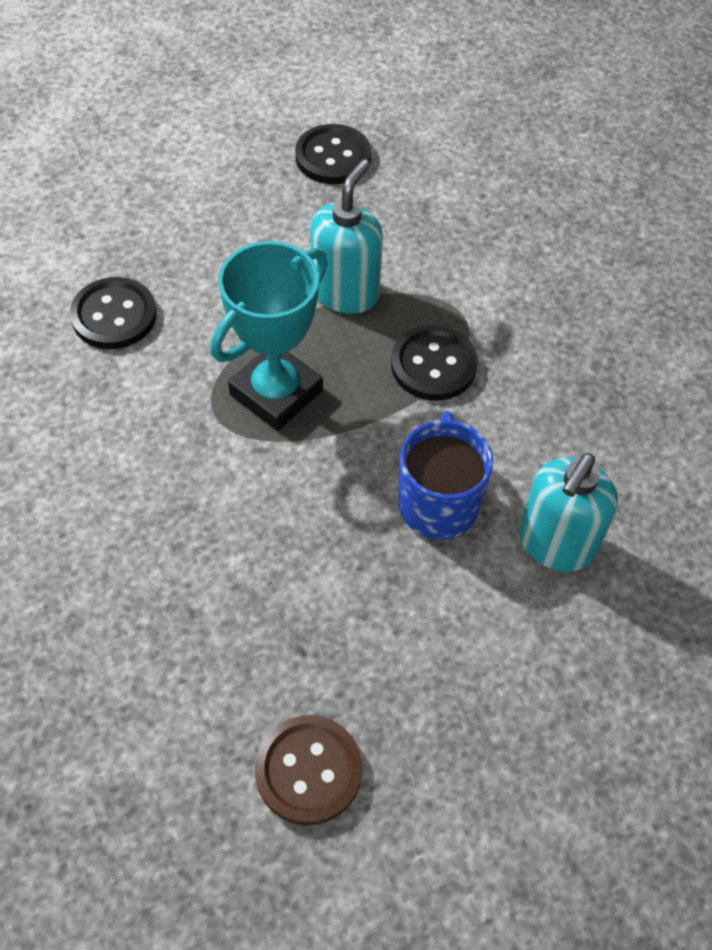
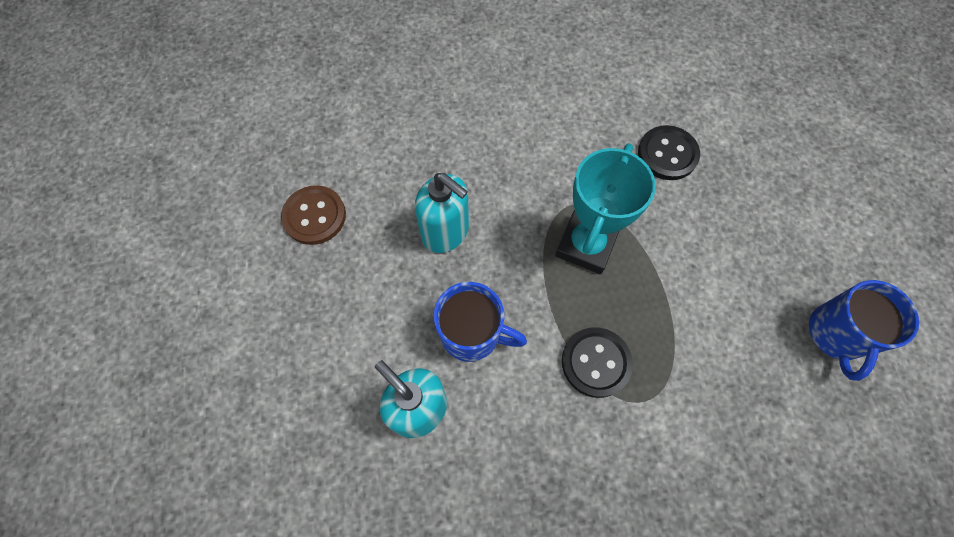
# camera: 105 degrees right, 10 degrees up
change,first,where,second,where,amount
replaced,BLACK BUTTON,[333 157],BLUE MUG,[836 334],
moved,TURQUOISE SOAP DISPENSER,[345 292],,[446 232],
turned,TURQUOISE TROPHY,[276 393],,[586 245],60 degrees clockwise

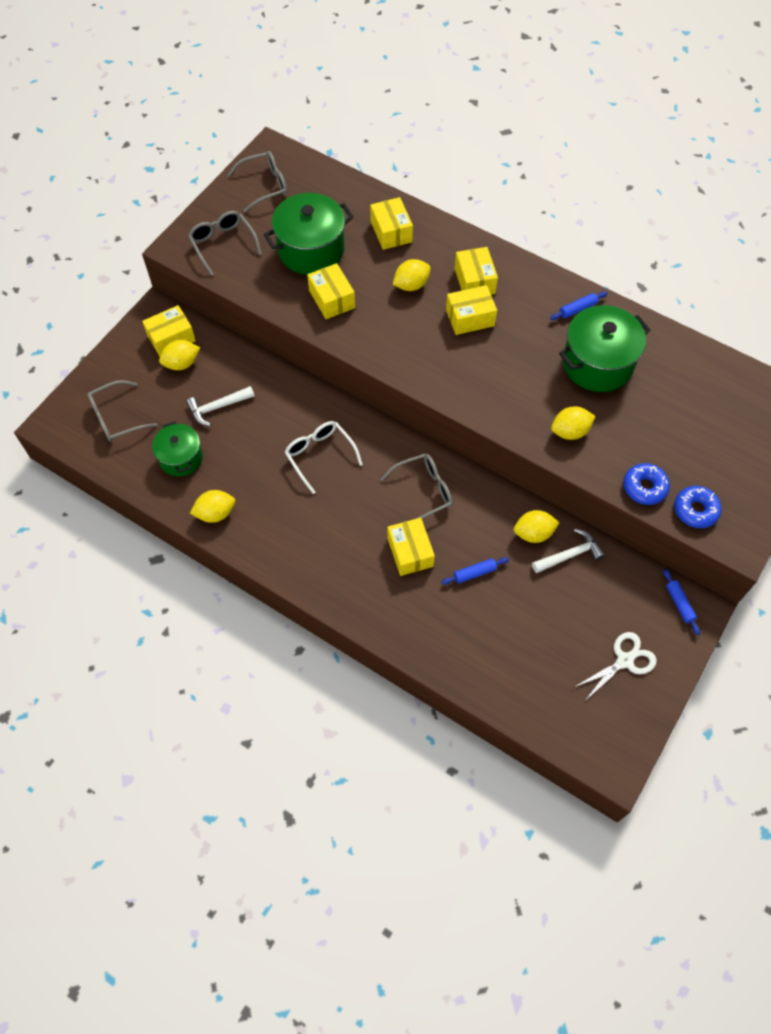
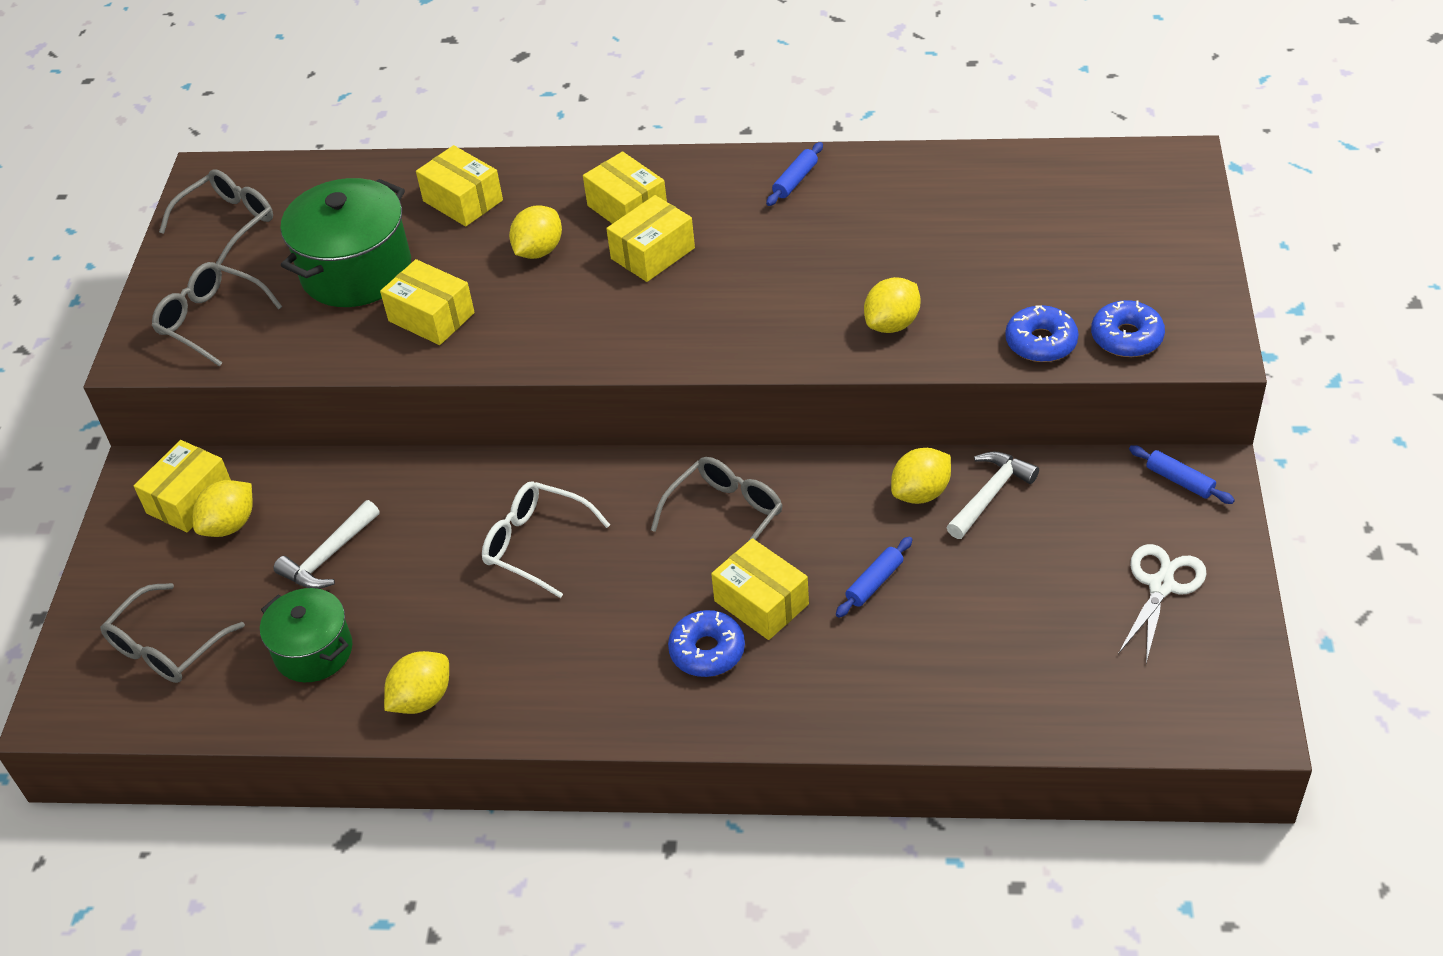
# camera: 25 degrees left, 15 degrees down
change,first,where,second,where,amount
removed,GREEN POT,[597 363],,,
added,,,BLUE DONUT,[707 651],

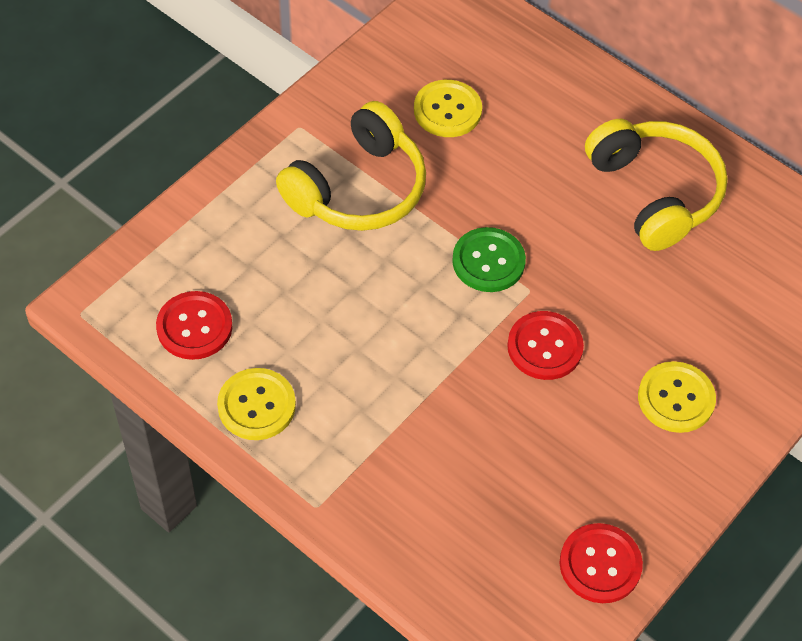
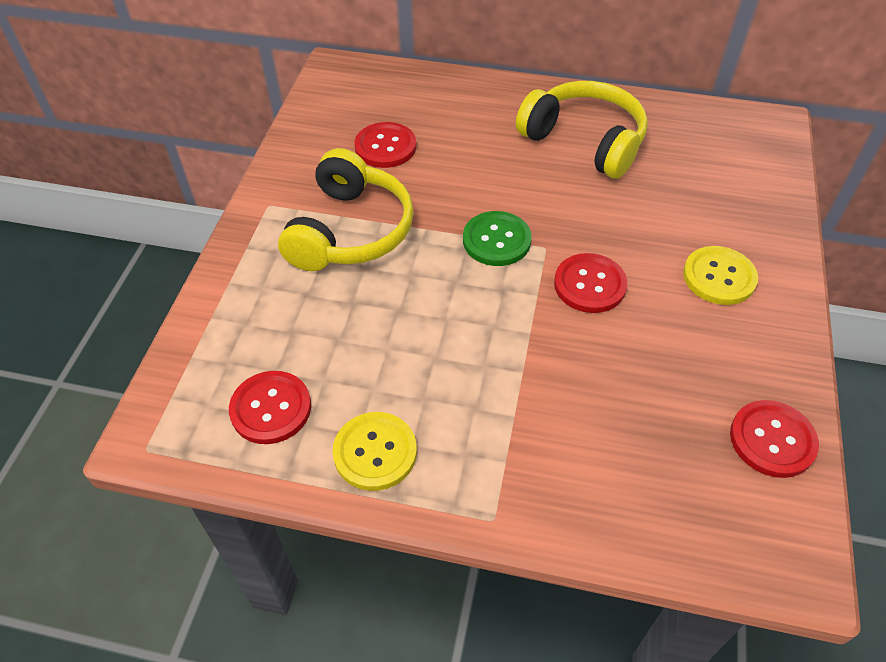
# camera: 25 degrees left, 5 degrees down
change,first,where,second,where,amount
recoloured,YELLOW BUTTON,[447 110],RED BUTTON,[385 147],

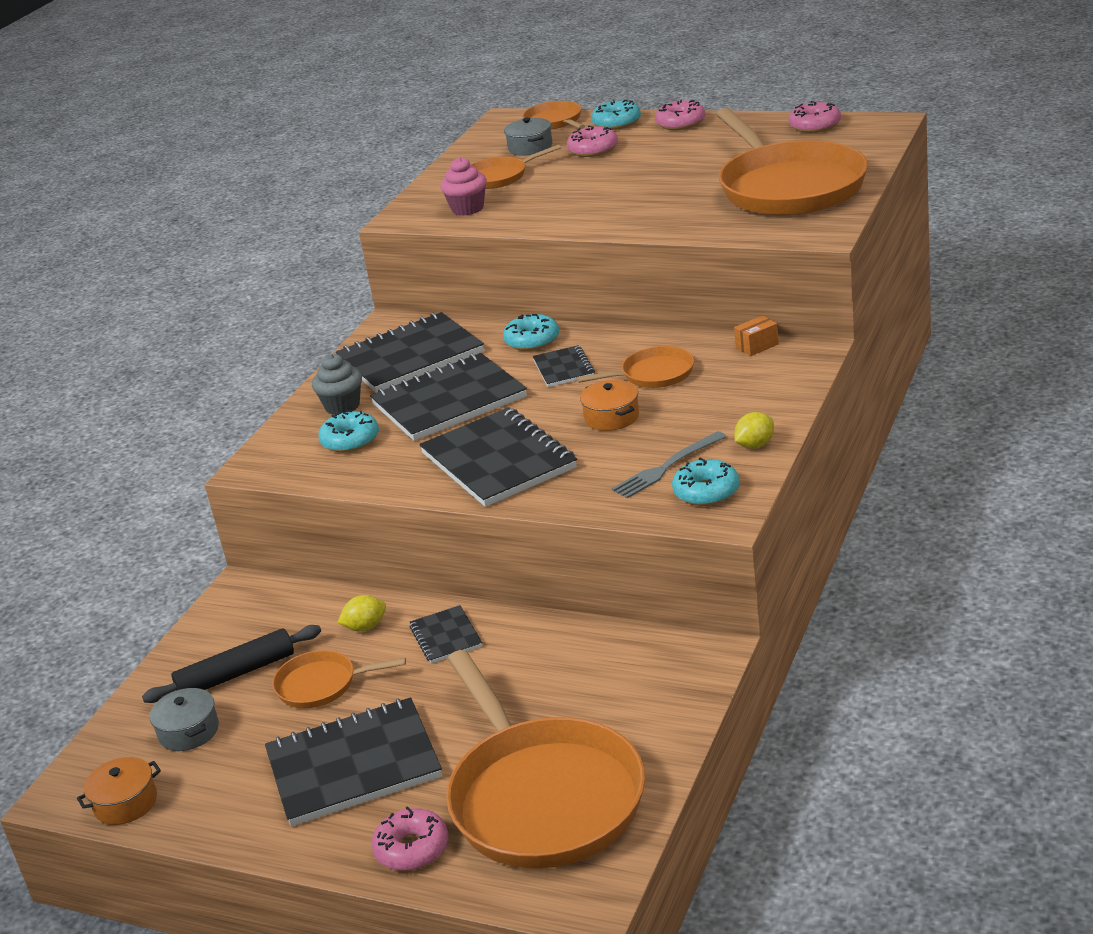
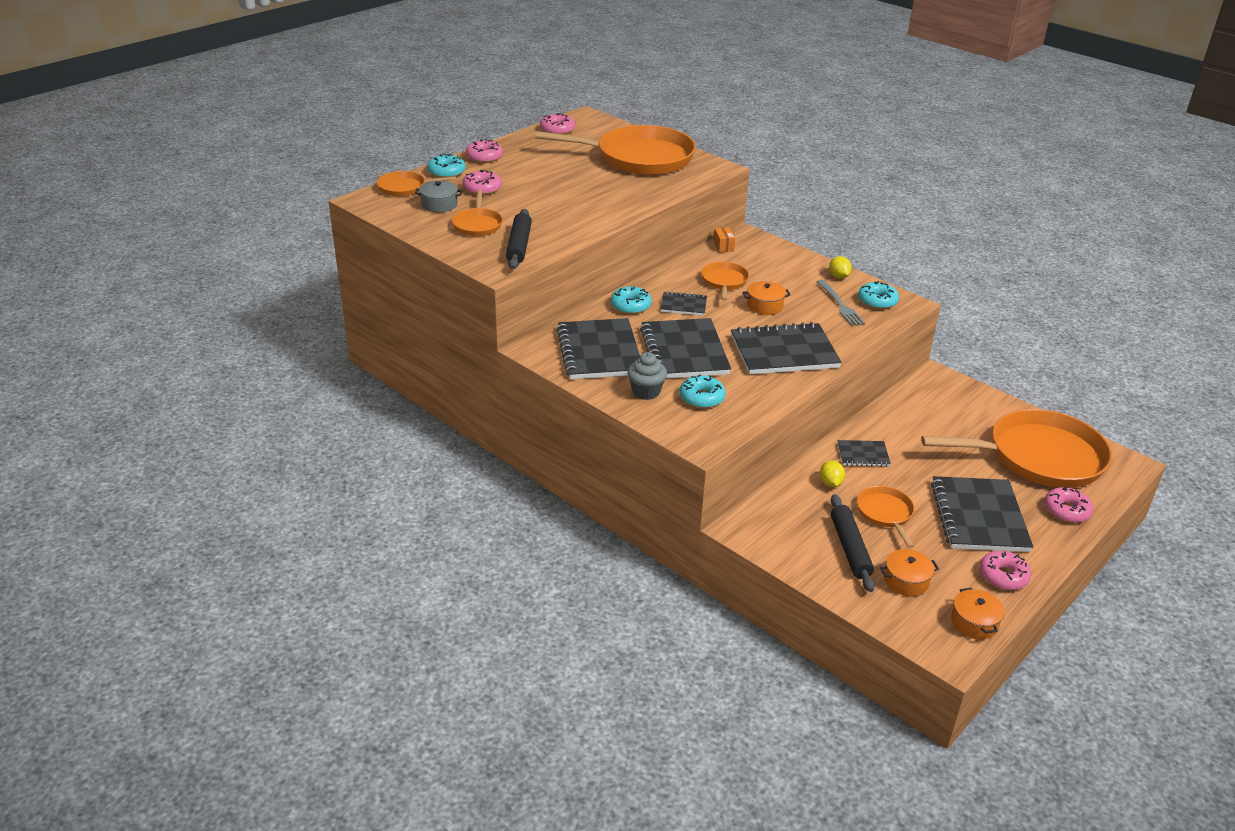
# camera: 75 degrees left, 5 degrees up
change,first,where,second,where,amount
replaced,PINK CUPCAKE,[467 209],BLACK ROLLING PIN,[519 246],
turned,ORANGE PAN,[321 685],,[885 513],150 degrees clockwise
recoloured,GREY POT,[189 731],ORANGE POT,[906 581],
added,,,PINK DONUT,[1003 576],

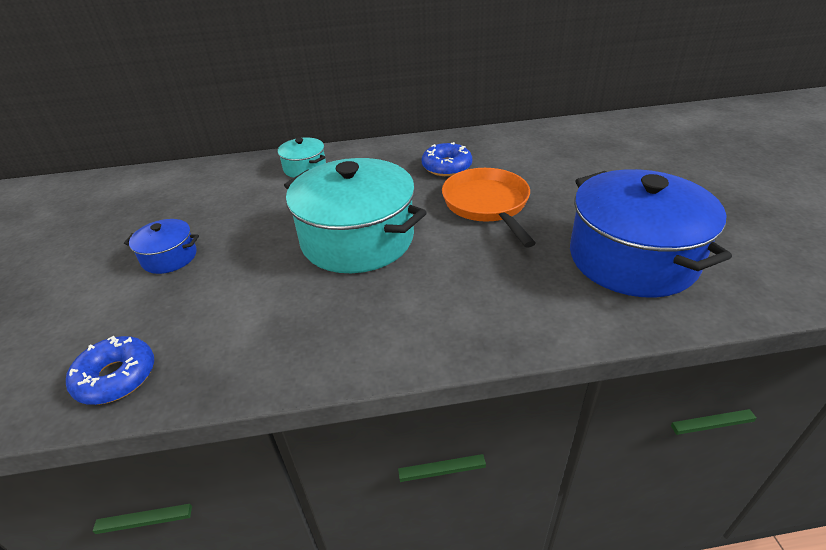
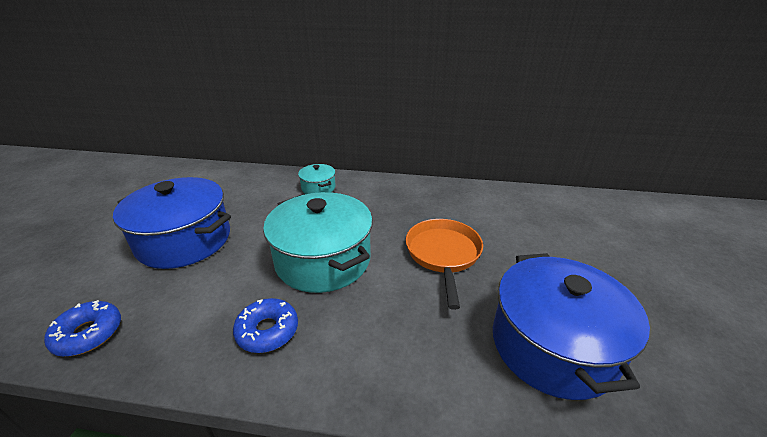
# camera: 15 degrees right, 5 degrees down
change,first,where,second,where,amount
moved,BLUE DONUT,[446 166],,[267 331],
resized,BLUE POT,[169 257],,[184 240],x2.15

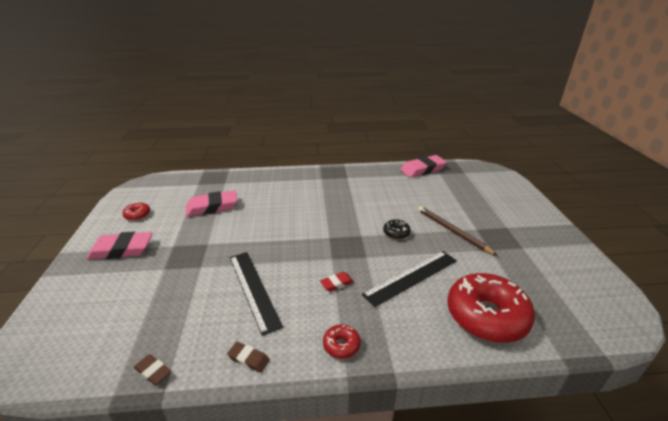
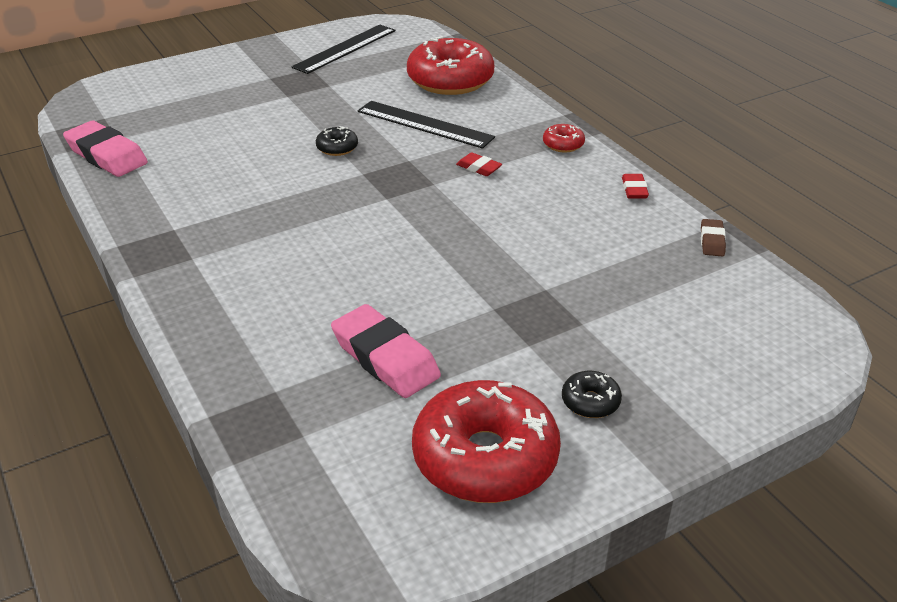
# camera: 115 degrees left, 5 degrees up
change,first,where,second,where,amount
resized,RED DONUT,[137 215],,[485 457],x2.32
removed,BROWN PENCIL,[452 231],,,
replaced,PINK ERASER,[122 250],BLACK DONUT,[590 402],
moved,BLACK RULER,[254 289],,[345 48],
recoloured,BROWN ERASER,[249 359],RED ERASER,[634 190],

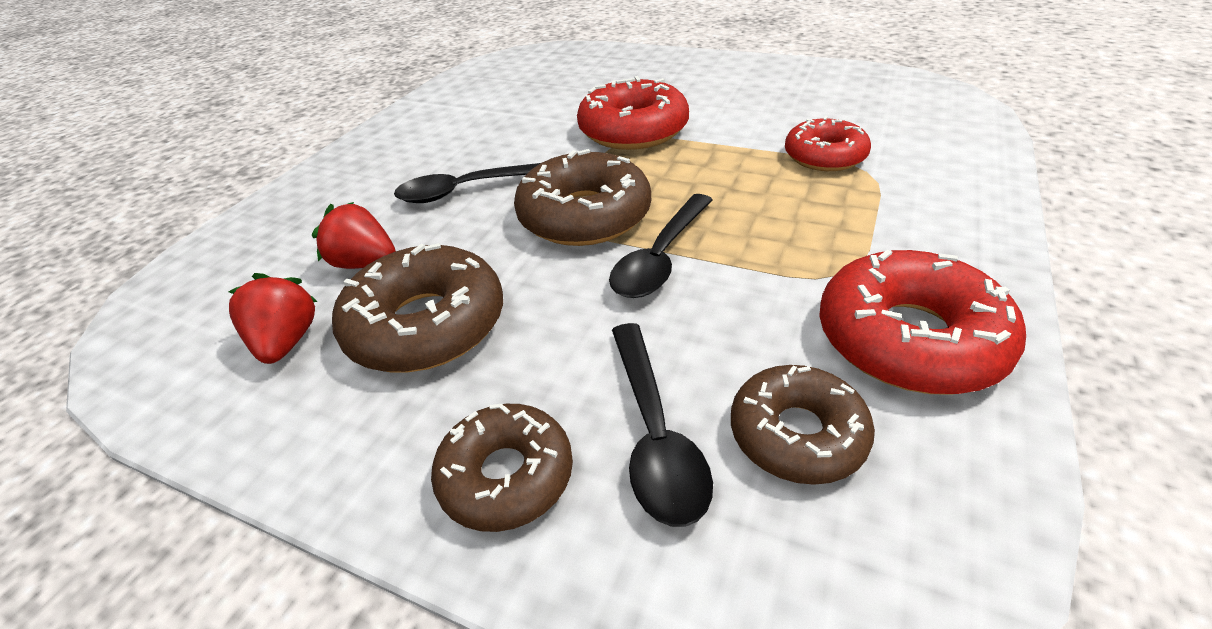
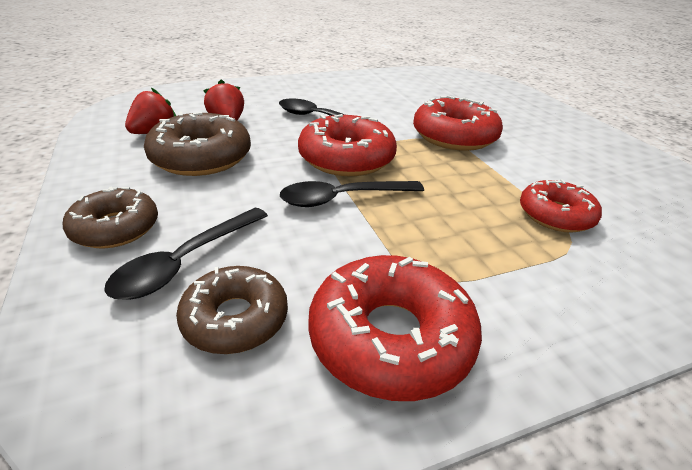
# camera: 40 degrees right, 5 degrees down
change,first,where,second,where,amount
recoloured,BROWN DONUT,[584 215],RED DONUT,[346 158],

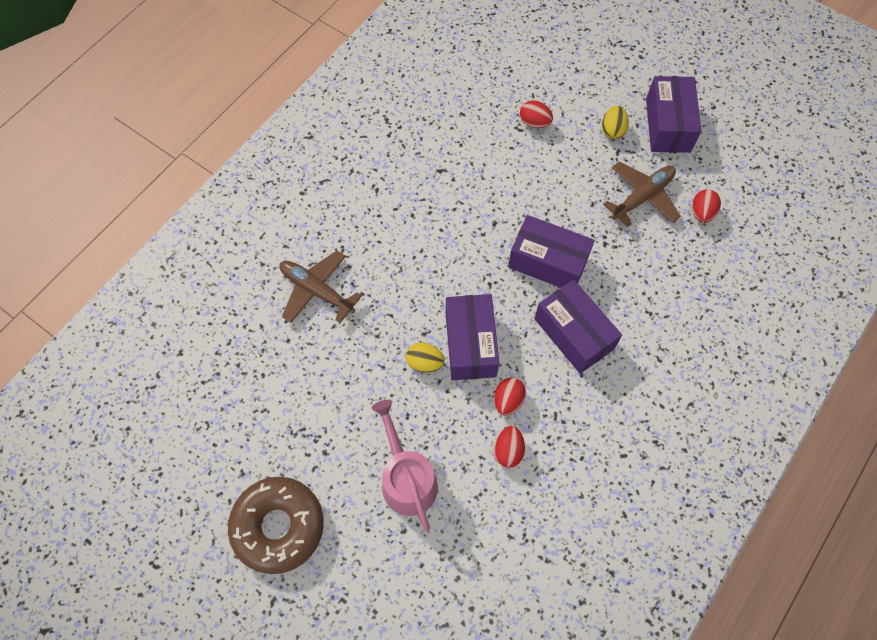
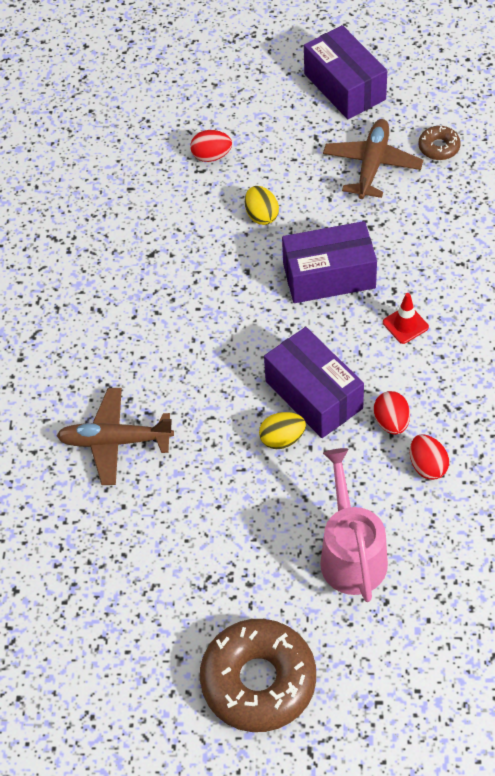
# camera: 30 degrees left, 10 degrees down
change,first,where,second,where,amount
moved,YELLOW EGG,[612 130],,[261 215],
replaced,RED EGG,[701 213],BROWN DONUT,[439 147],
replaced,PURPLE BOX,[573 334],RED TRAFFIC CONE,[405 325],
turned,PINK WATERING CAN,[407 479],,[351 554],45 degrees clockwise

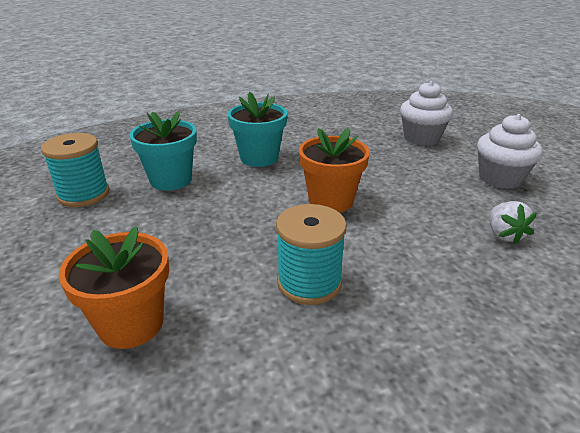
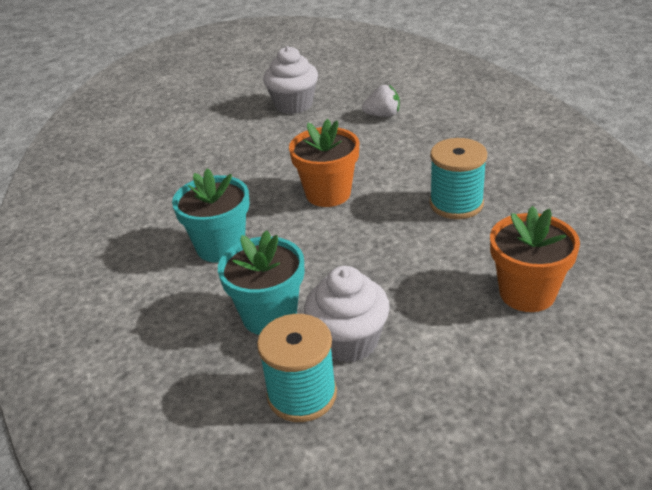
# camera: 85 degrees left, 5 degrees up
change,first,where,second,where,amount
moved,WHITE CUPCAKE,[421 138],,[349 341],

